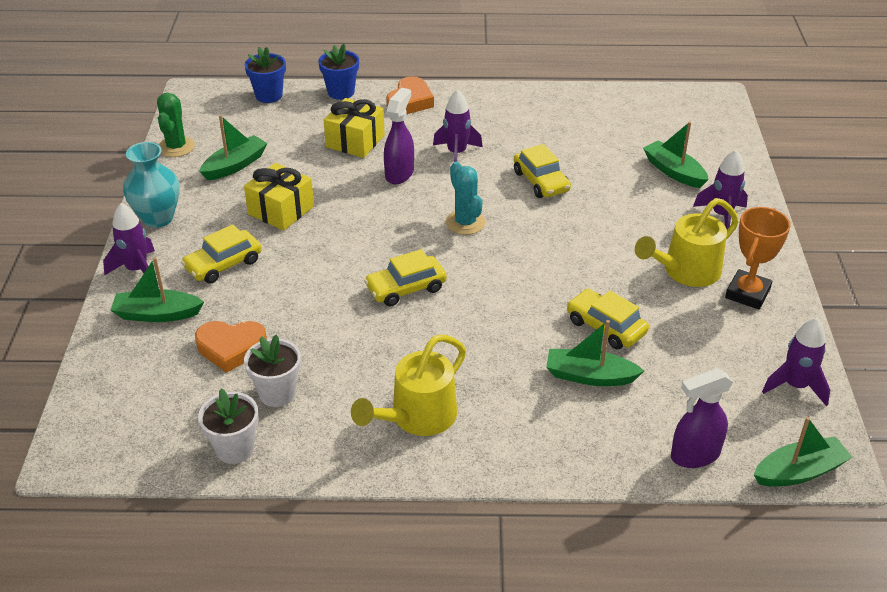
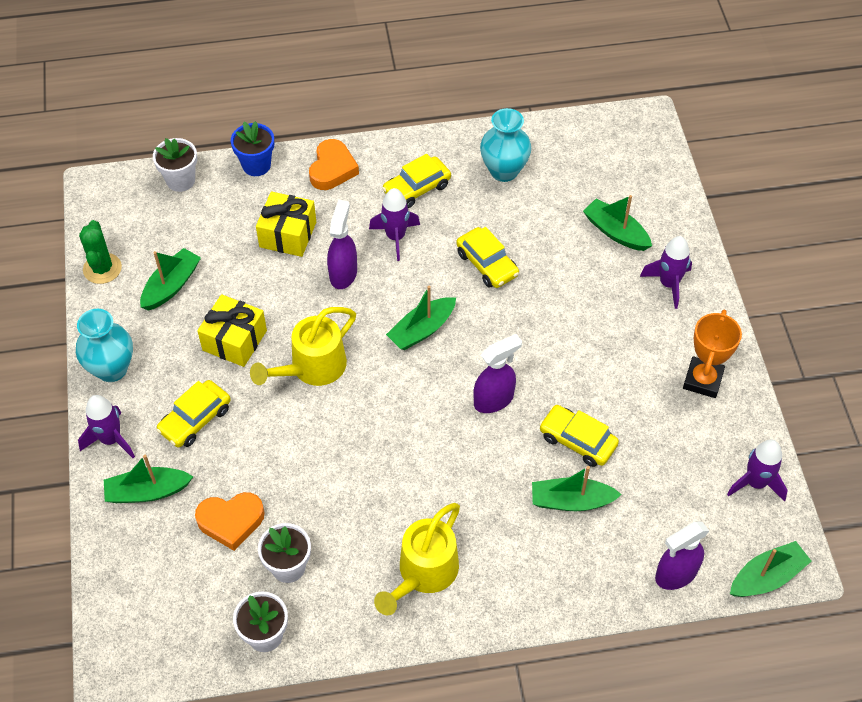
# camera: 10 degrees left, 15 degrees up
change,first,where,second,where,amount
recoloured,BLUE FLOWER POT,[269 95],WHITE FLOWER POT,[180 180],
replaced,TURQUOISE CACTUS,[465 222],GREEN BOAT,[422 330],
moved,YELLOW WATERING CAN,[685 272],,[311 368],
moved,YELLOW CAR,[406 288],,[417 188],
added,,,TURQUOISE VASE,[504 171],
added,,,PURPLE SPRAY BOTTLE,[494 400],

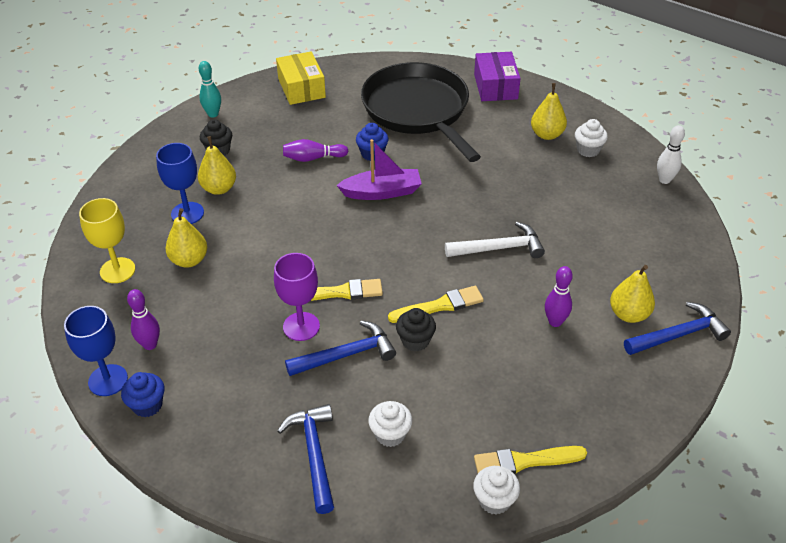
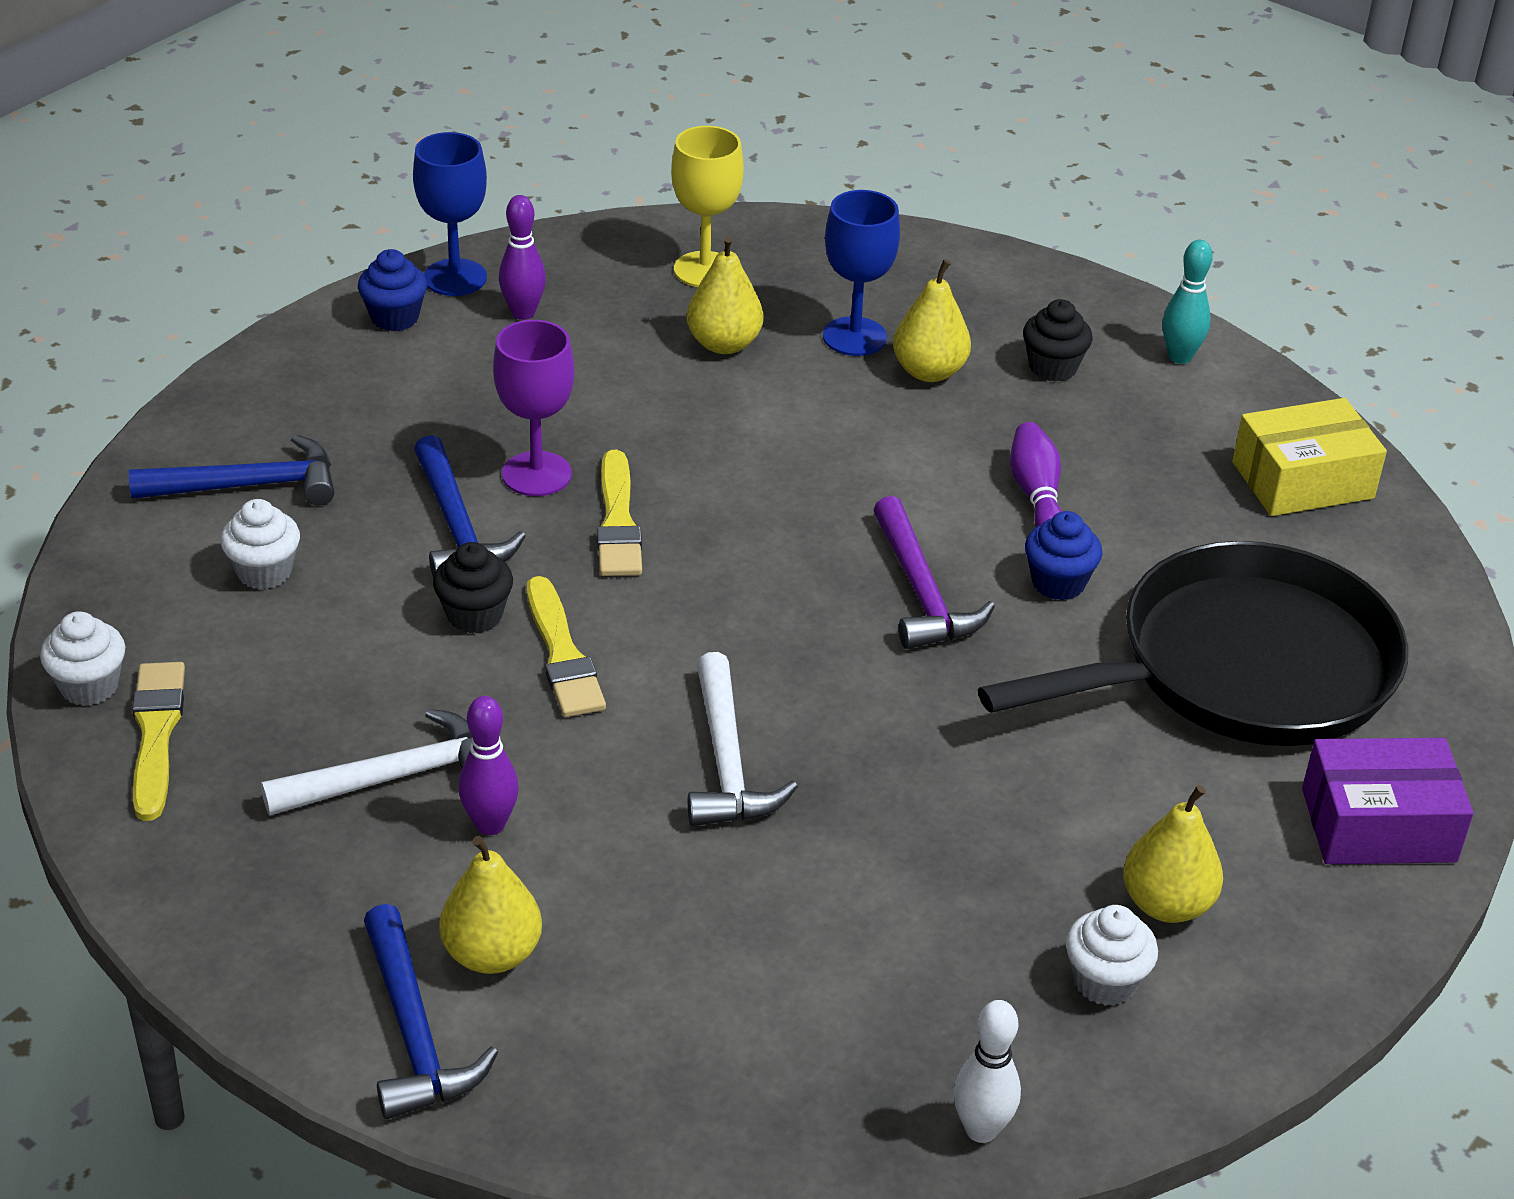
# camera: 90 degrees right, 5 degrees down
change,first,where,second,where,amount
replaced,PURPLE BOAT,[382 192],PURPLE HAMMER,[921 592],
added,,,WHITE HAMMER,[393 777],

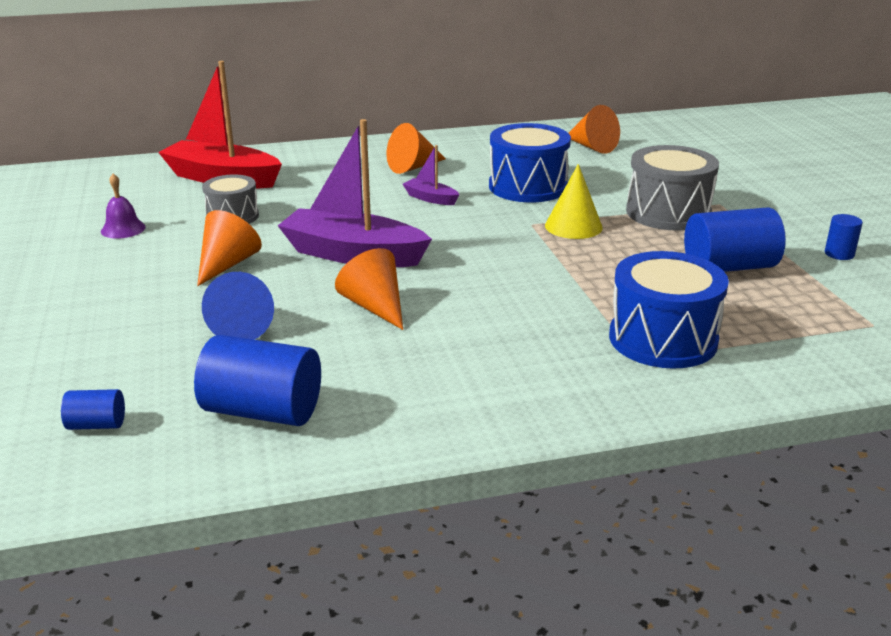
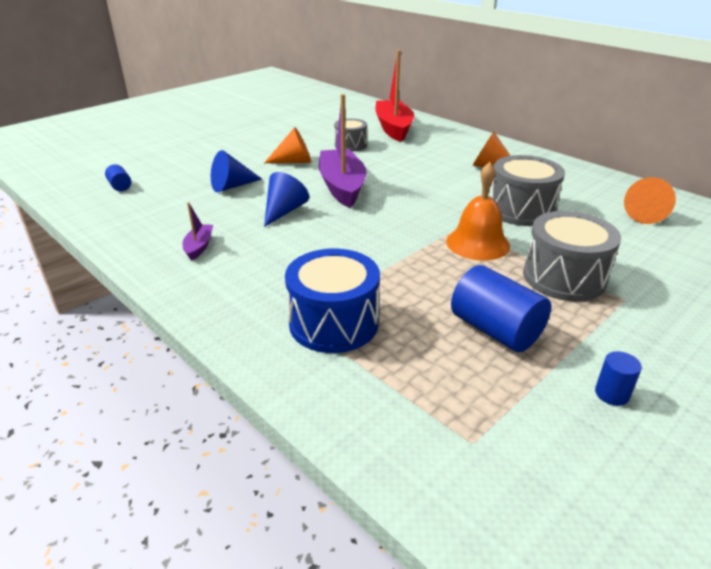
# camera: 60 degrees right, 5 degrees up
change,first,where,second,where,amount
recoloured,BLUE DRUM,[528 187],GREY DRUM,[521 210],
moved,PURPLE BOAT,[430 198],,[199 247],
replaced,YELLOW CONE,[573 226],ORANGE BELL,[477 243],
removed,PURPLE BELL,[123 229],,,
recoloured,ORANGE CONE,[374 307],BLUE CONE,[284 211],
removed,BLUE CYLINDER,[262 411],,,

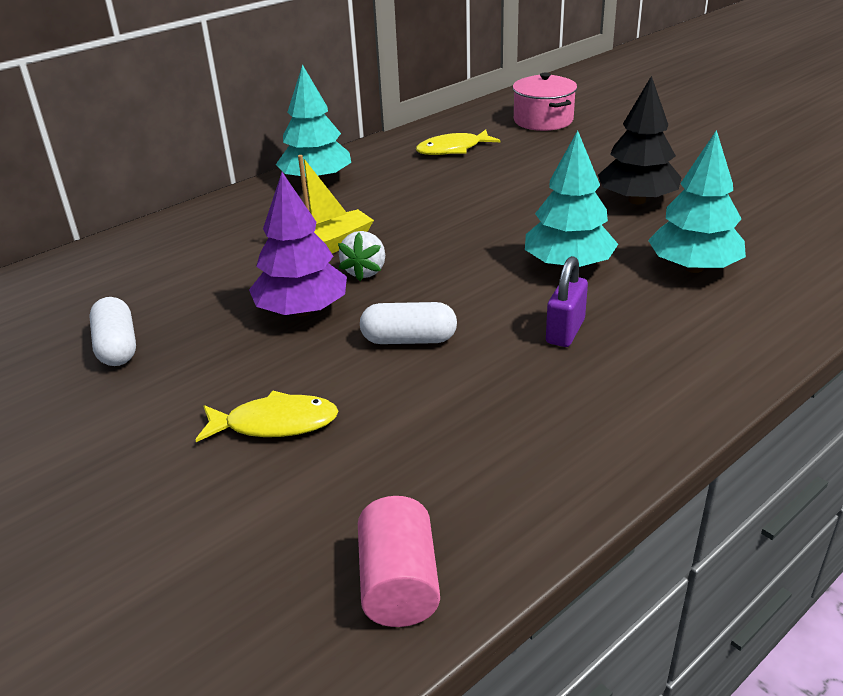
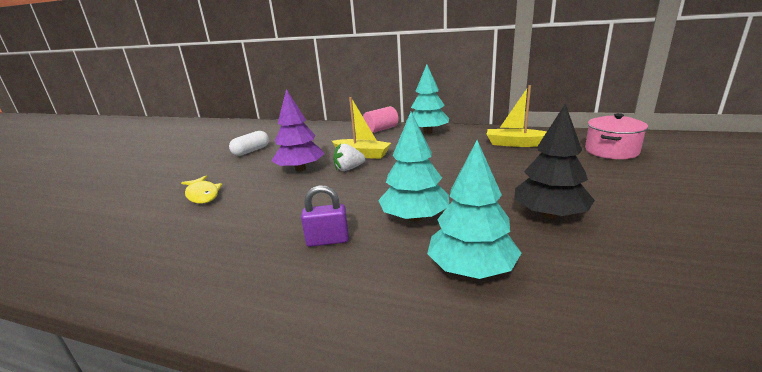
# camera: 60 degrees right, 10 degrees down
change,first,where,second,where,amount
replaced,YELLOW FISH,[453 149],YELLOW BOAT,[516 144],
removed,WHITE CAPSULE,[409 339],,,
moved,PINK CYLINDER,[399 584],,[381 129],

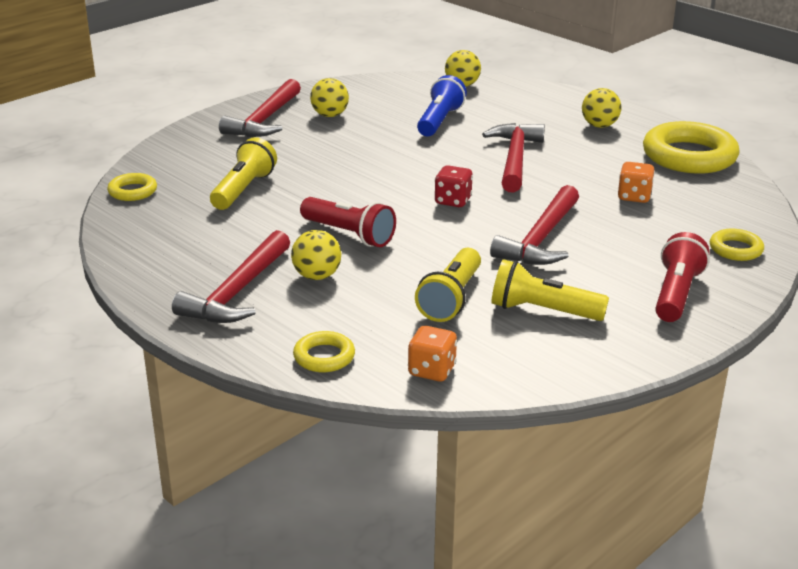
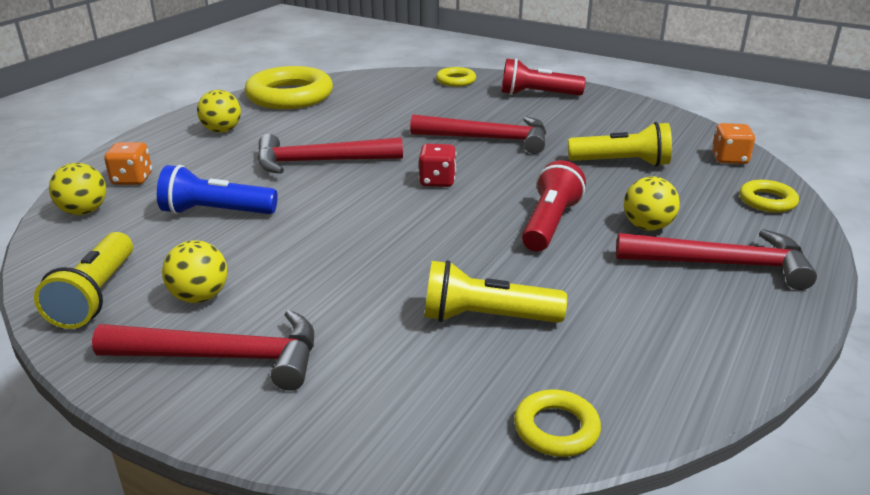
# camera: 105 degrees left, 0 degrees up
change,first,where,second,where,amount
moved,ORANGE DICE,[634 197],,[132 179],
moved,YELLOW FLASHLIGHT,[543 311],,[96 296],

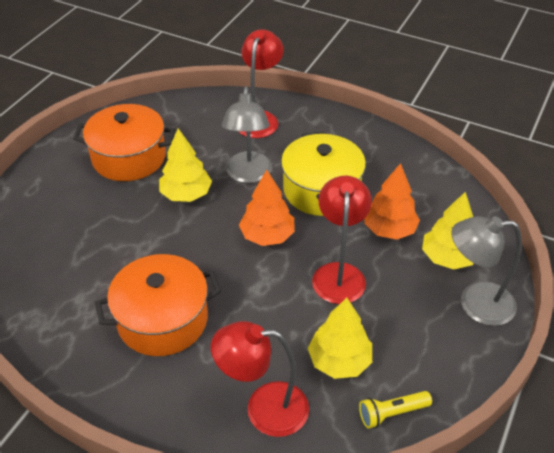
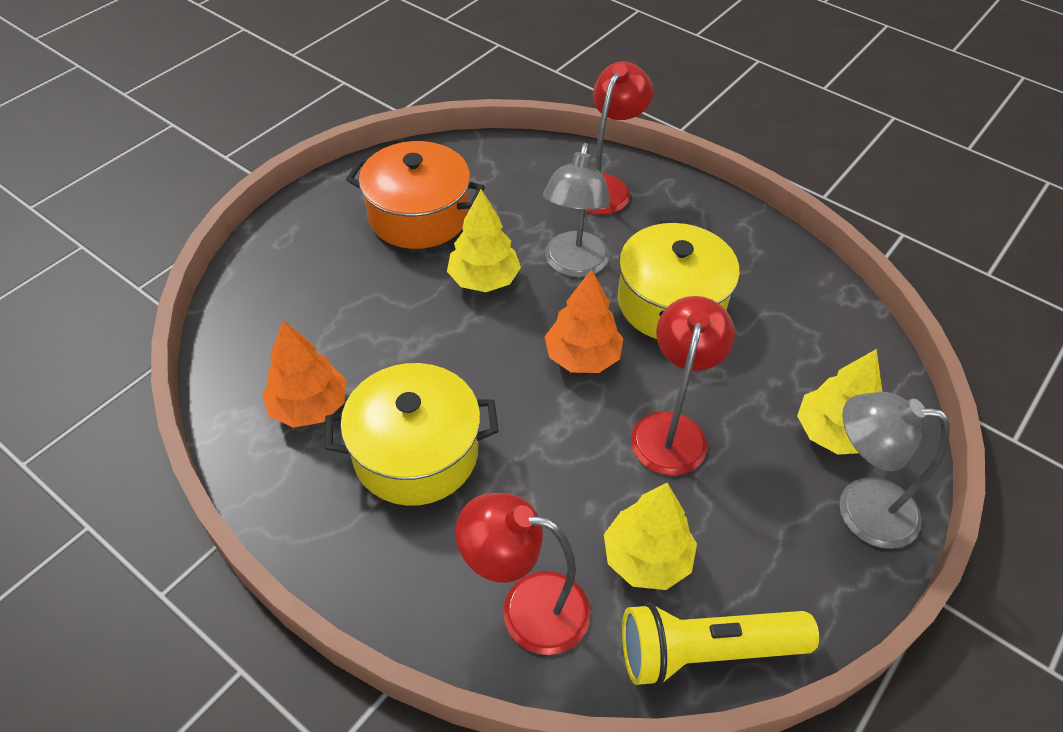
# camera: 10 degrees right, 5 degrees up
change,first,where,second,where,amount
moved,ORANGE TREE,[389 229],,[309 407],
recoloured,ORANGE POT,[163 320],YELLOW POT,[416 453],
resized,YELLOW FLASHLIGHT,[392 413],,[706 651],x1.81

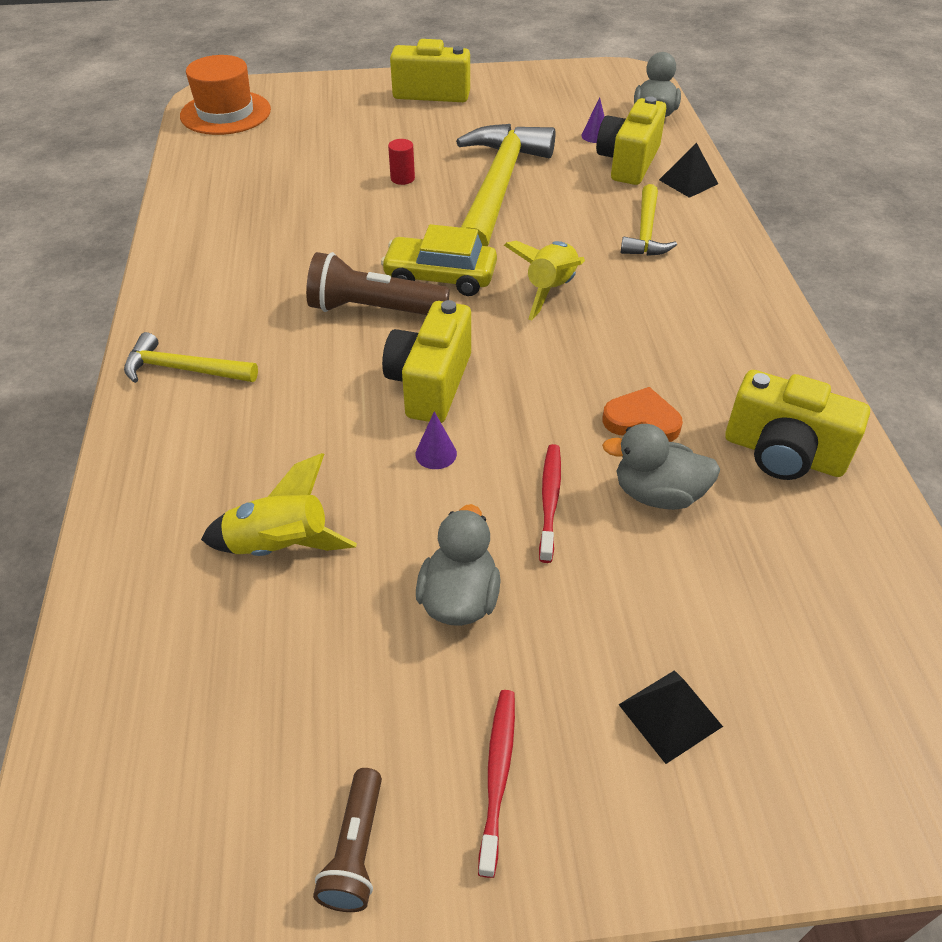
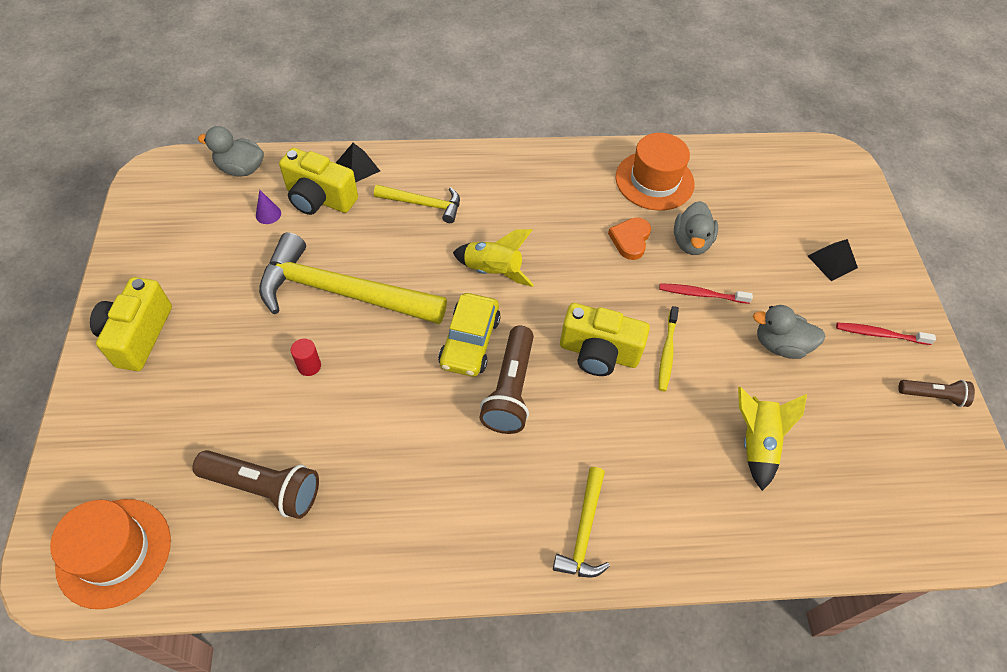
# camera: 90 degrees left, 10 degrees up
change,first,where,second,where,amount
replaced,YELLOW CAMERA,[783 454],ORANGE HAT,[654 181],
replaced,PURPLE CONE,[436 454],YELLOW TOOTHBRUSH,[667 352],
added,,,BROWN FLASHLIGHT,[264 487],

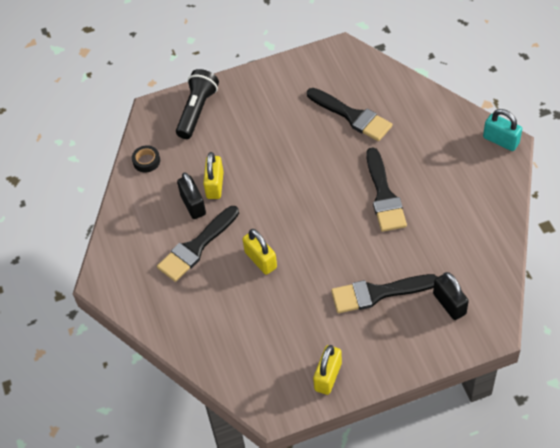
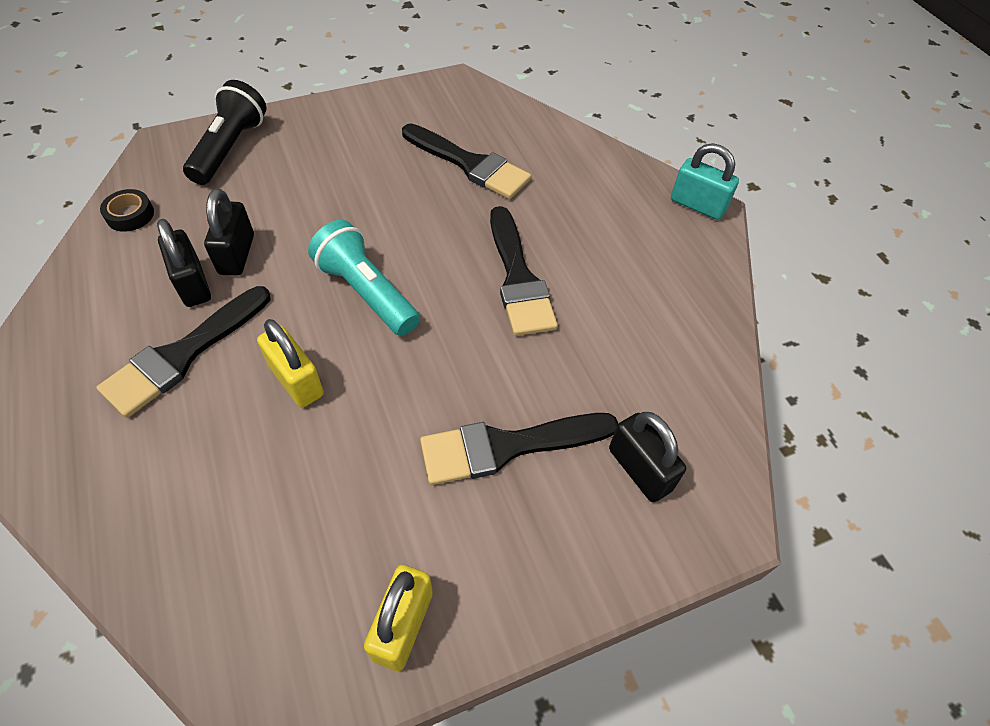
# camera: 10 degrees left, 0 degrees up
change,first,where,second,where,amount
recoloured,YELLOW PADLOCK,[215 185],BLACK PADLOCK,[237 254],
added,,,TURQUOISE FLASHLIGHT,[367 292],

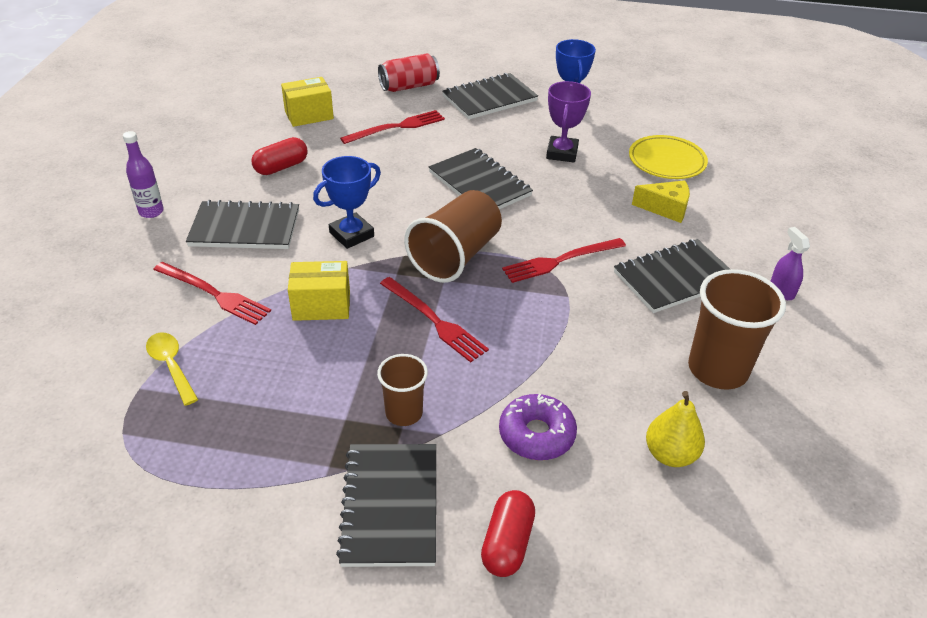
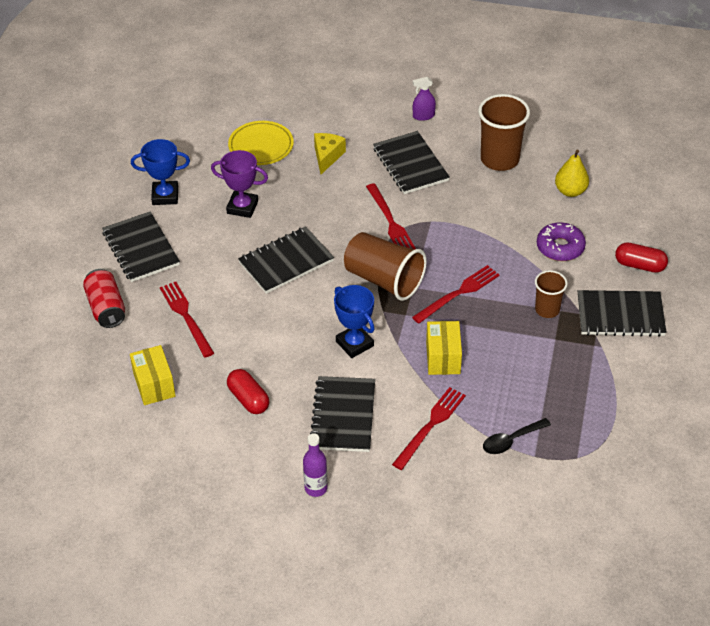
# camera: 85 degrees left, 5 degrees up
change,first,where,second,where,amount
recoloured,YELLOW SPOON,[171 366],BLACK SPOON,[511 440],

